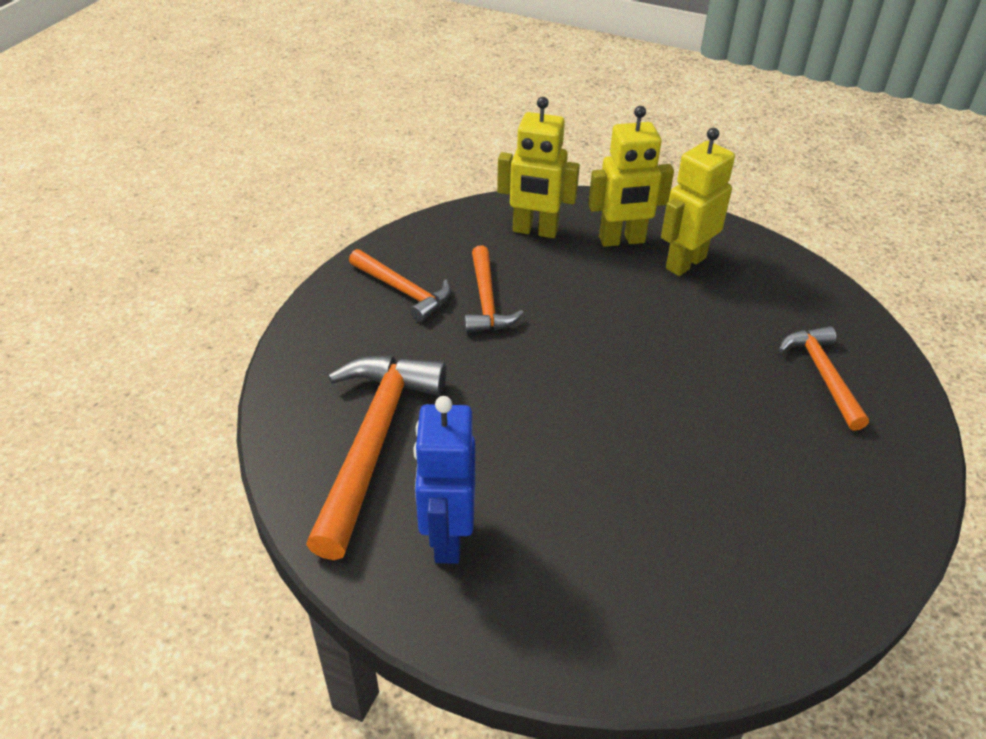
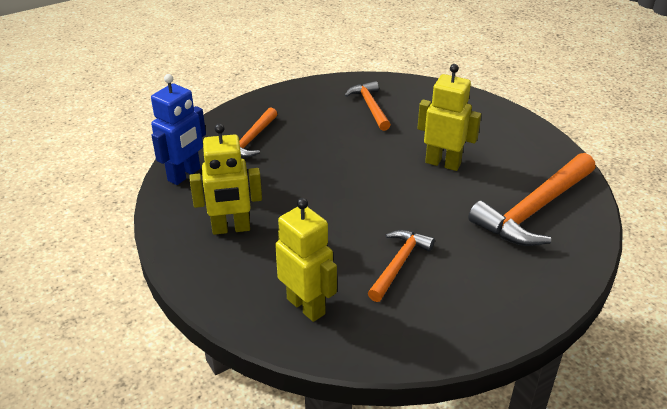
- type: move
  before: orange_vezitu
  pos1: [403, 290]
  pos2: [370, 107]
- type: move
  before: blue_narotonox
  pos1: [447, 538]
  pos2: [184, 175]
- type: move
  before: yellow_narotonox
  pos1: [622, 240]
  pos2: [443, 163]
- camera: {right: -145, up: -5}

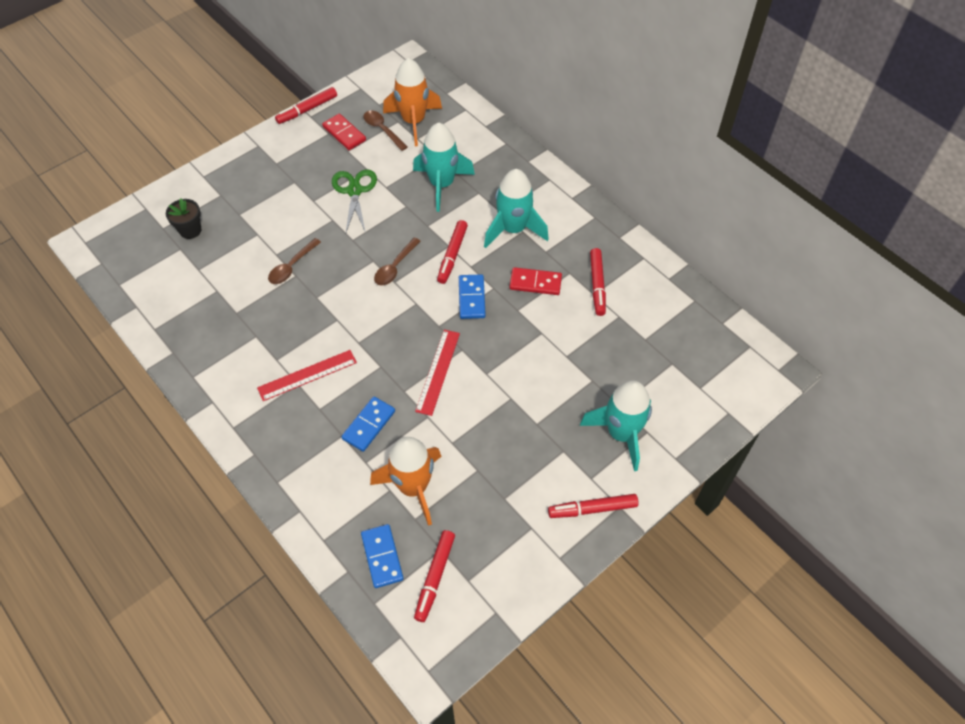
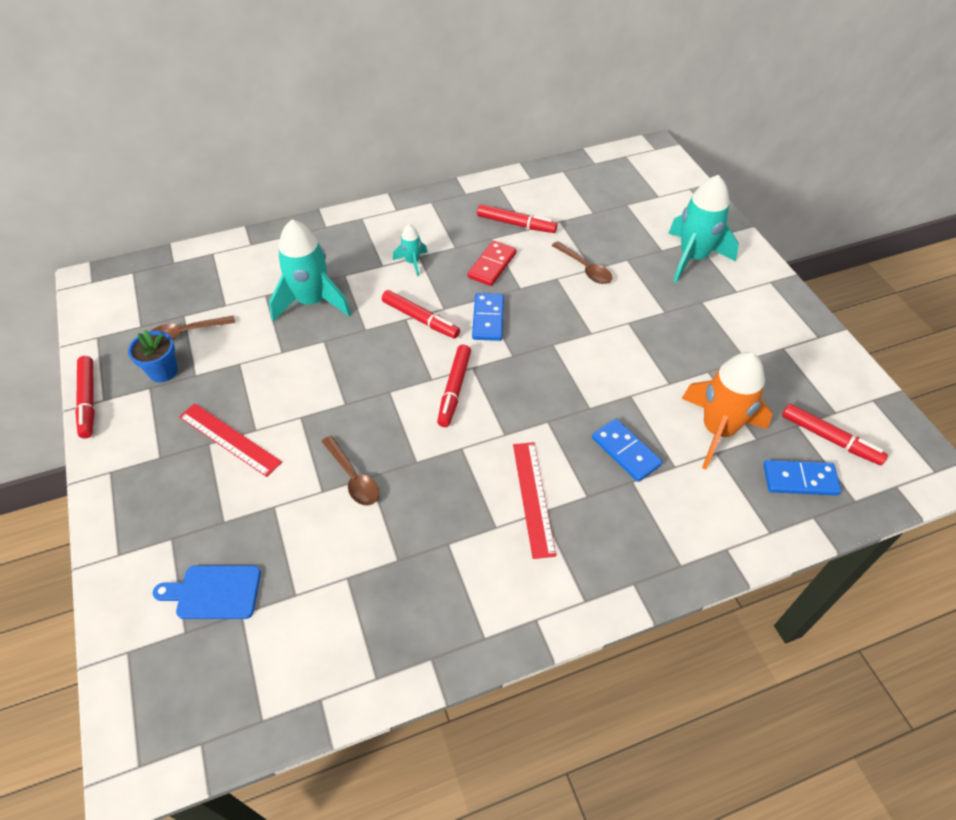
- type: replace
  before: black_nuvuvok
  after: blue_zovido
  pos1: [190, 230]
  pos2: [214, 592]
- type: replace
  before: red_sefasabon
  after: blue_nuvuvok
  pos1: [344, 134]
  pos2: [163, 371]
- type: delete
  before: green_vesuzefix
  pos1: [354, 191]
- type: move
  before: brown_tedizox
  pos1: [395, 267]
  pos2: [585, 268]
- type: delete
  before: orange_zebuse
  pos1: [413, 122]
- type: move
  before: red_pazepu
  pos1: [438, 371]
  pos2: [230, 439]
- type: rotate
  before: blue_sefasabon
  pos1: [471, 298]
  pos2: [488, 319]
  turn: 75
- type: resize
  before: turquoise_zebuse
  pos1: [513, 229]
  pos2: [412, 262]
  scale: 0.49
- type: move
  before: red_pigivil
  pos1: [592, 509]
  pos2: [454, 389]
- camera: {right: -70, up: -5}

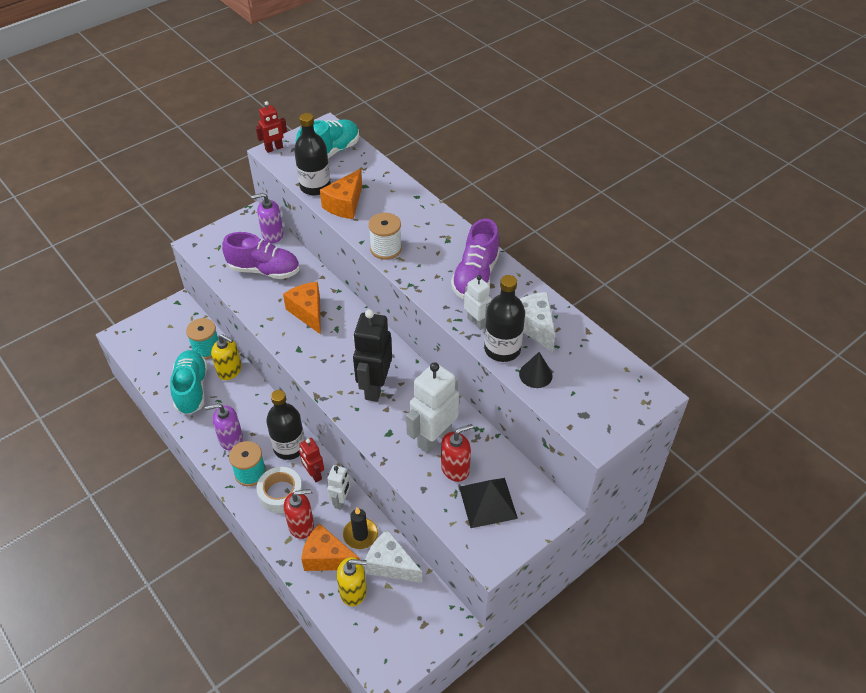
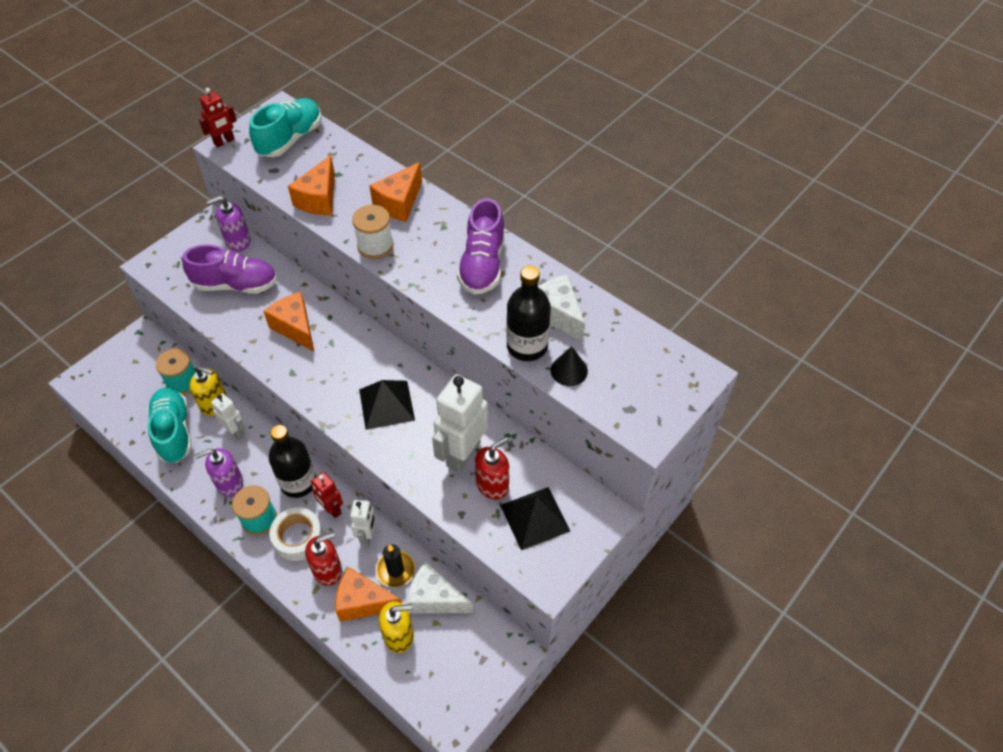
- type: delete
  before: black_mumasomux
  pos1: [315, 187]
- type: replace
  before: black_narotonox
  after: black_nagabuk
  pos1: [374, 387]
  pos2: [386, 404]
- type: move
  before: white_narotonox
  pos1: [476, 322]
  pos2: [236, 431]
- type: insert
  after: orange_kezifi
  pos2: [399, 203]
- camera: {right: -10, up: 5}

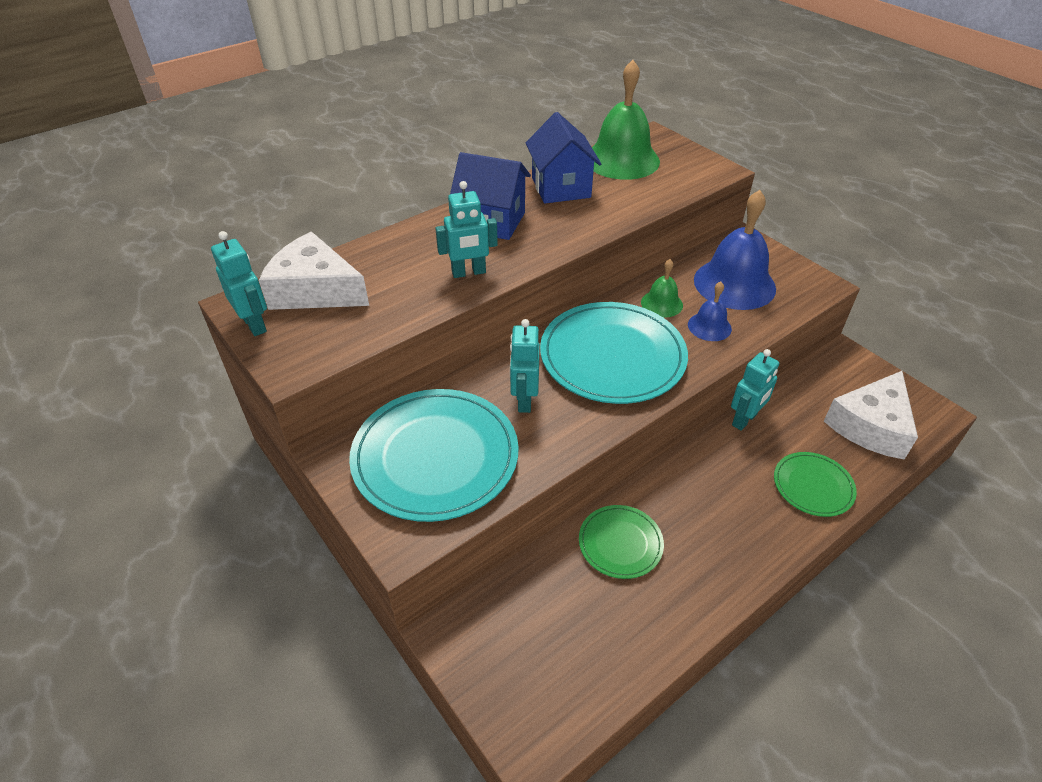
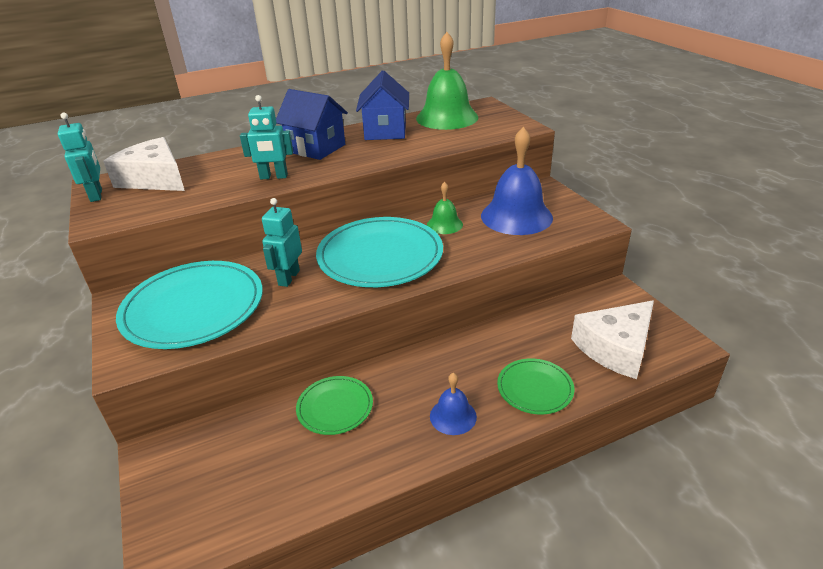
- type: move
  before: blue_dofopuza
  pos1: [709, 326]
  pos2: [453, 416]
- type: delete
  before: turquoise_narotonox
  pos1: [744, 420]
- camera: {right: 15, up: -10}

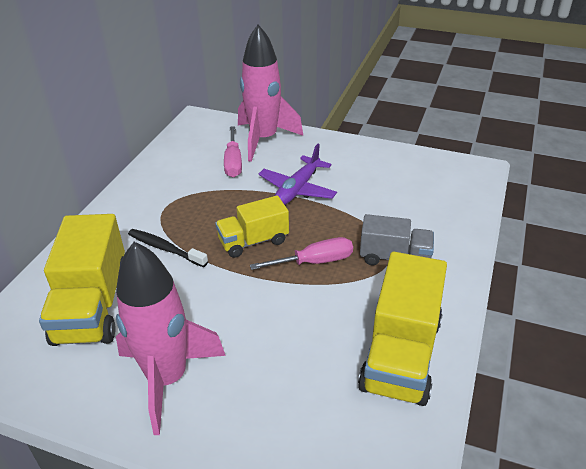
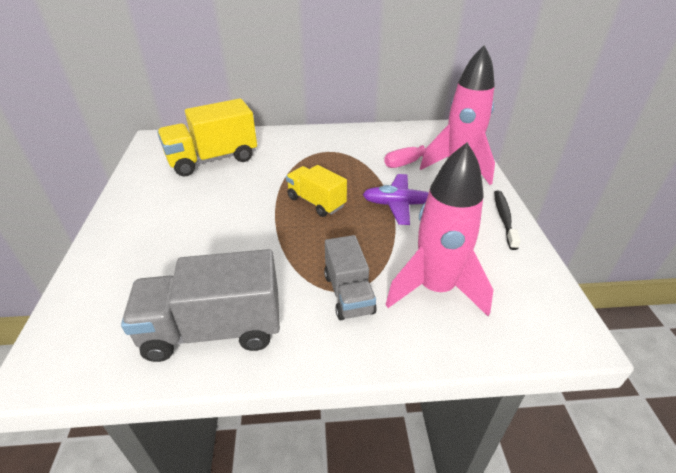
- type: move
  before: pink_zebuse
  pos1: [168, 378]
  pos2: [435, 289]
- type: move
  before: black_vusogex
  pos1: [165, 248]
  pos2: [504, 218]
- type: delete
  before: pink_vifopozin
  pos1: [314, 262]
- type: recolor
  before: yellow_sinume
  after: grey_sinume
  pos1: [401, 354]
  pos2: [213, 330]
- camera: {right: 65, up: 0}

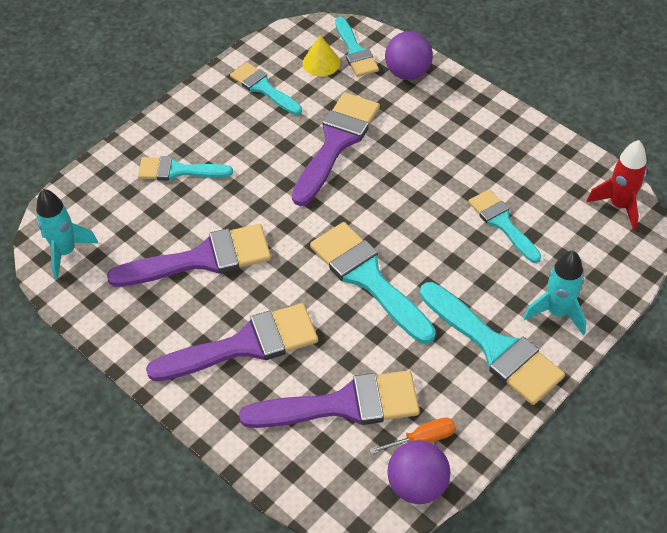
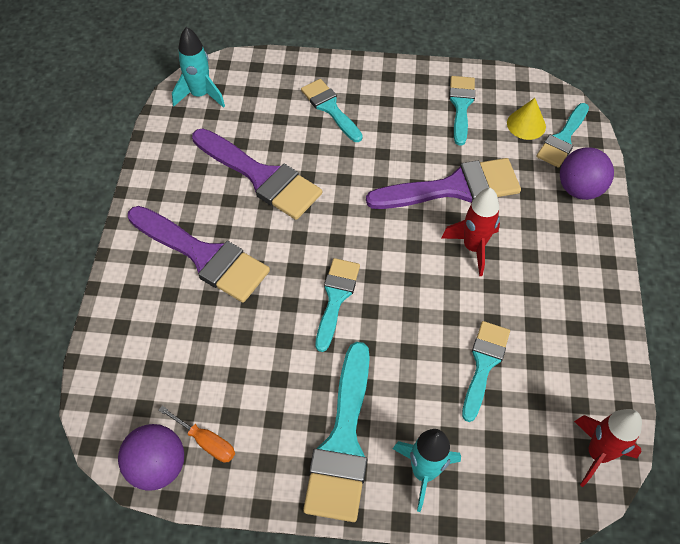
- type: delete
  before: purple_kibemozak
  pos1: [343, 405]
- type: resize
  before: turquoise_kibemozak
  pos1: [368, 278]
  pos2: [336, 298]
  scale: 0.62
- type: insert
  after: red_zebuse
  pos2: [473, 247]
- camera: {right: 50, up: 5}

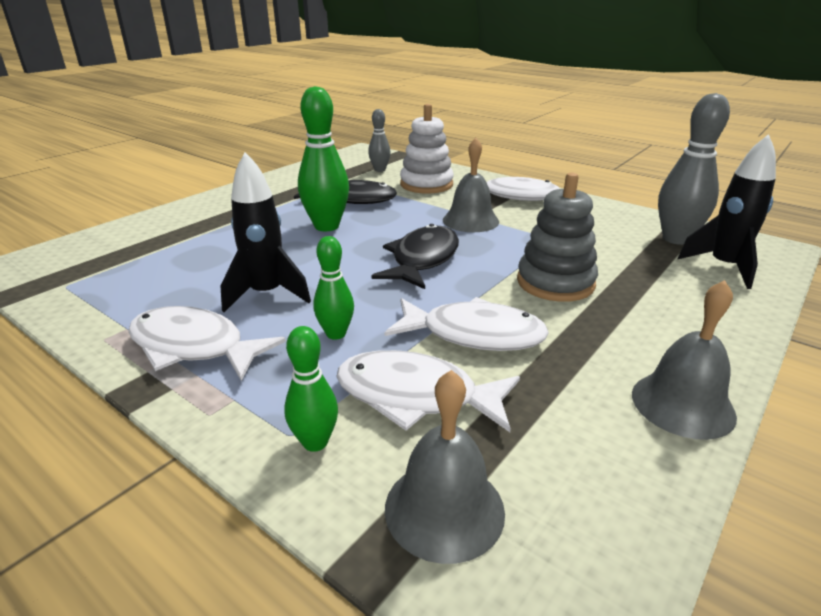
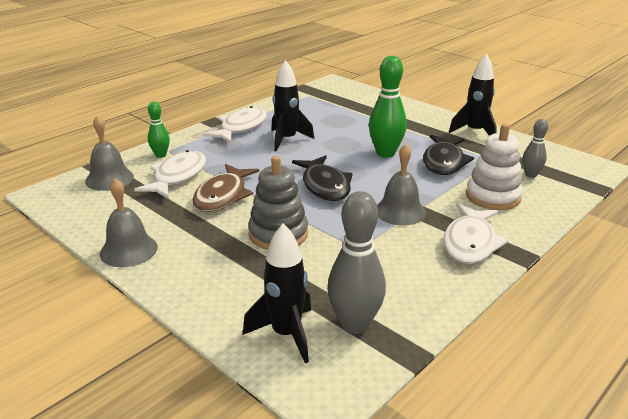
- type: delete
  before: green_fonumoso
  pos1: [336, 334]
- type: rotate
  before: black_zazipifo
  pos1: [422, 259]
  pos2: [325, 186]
  turn: 45
- type: recolor
  before: white_zazipifo
  after: brown_zazipifo
  pos1: [474, 334]
  pos2: [223, 196]
- type: insert
  after: black_zebuse
  pos2: [474, 132]
- camera: {right: 95, up: 0}

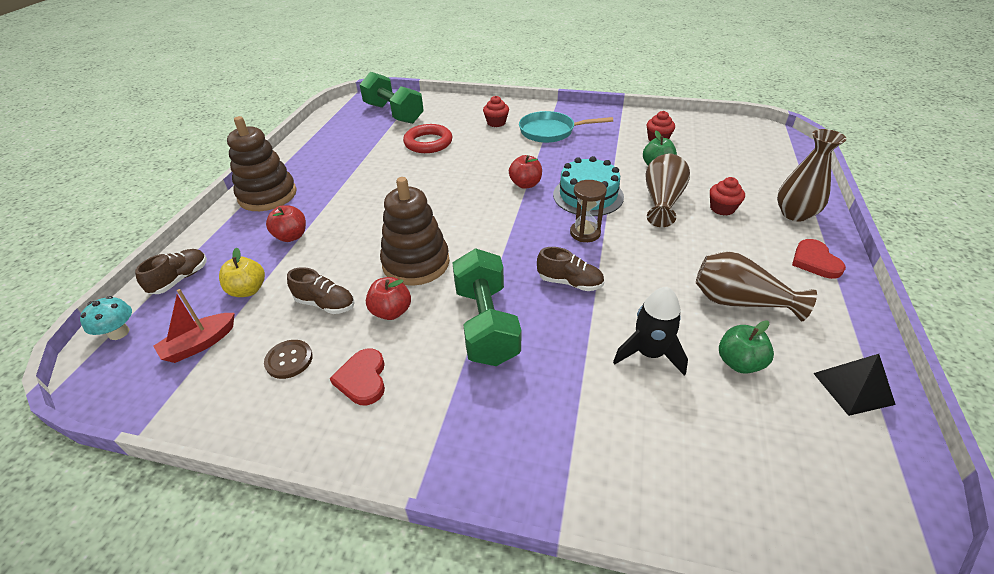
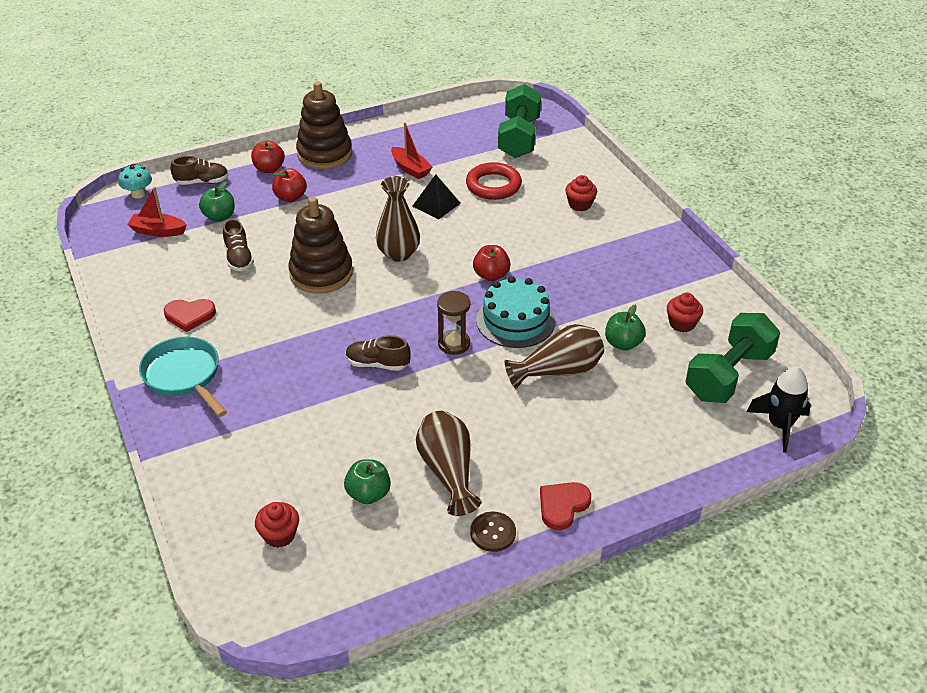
- type: recolor
  before: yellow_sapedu
  after: green_sapedu
  pos1: [248, 290]
  pos2: [219, 217]
- type: move
  before: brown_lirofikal
  pos1: [289, 360]
  pos2: [493, 532]
- type: rotate
  before: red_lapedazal
  pos1: [362, 379]
  pos2: [189, 315]
  turn: -135
- type: move
  before: red_sapedu
  pos1: [391, 312]
  pos2: [269, 169]
- type: move
  before: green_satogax
  pos1: [486, 324]
  pos2: [728, 375]
- type: move
  before: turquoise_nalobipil
  pos1: [550, 131]
  pos2: [184, 376]
- type: rotate
  before: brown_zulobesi
  pos1: [570, 282]
  pos2: [377, 364]
  turn: 120
- type: move
  before: black_zebuse
  pos1: [649, 353]
  pos2: [779, 425]
- type: move
  before: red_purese
  pos1: [722, 208]
  pos2: [279, 535]
- type: move
  before: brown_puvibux
  pos1: [794, 214]
  pos2: [398, 254]
- type: move
  before: black_nagabuk
  pos1: [853, 388]
  pos2: [436, 204]
- type: insert
  after: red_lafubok
  pos2: [410, 169]
- camera: {right: 50, up: 0}

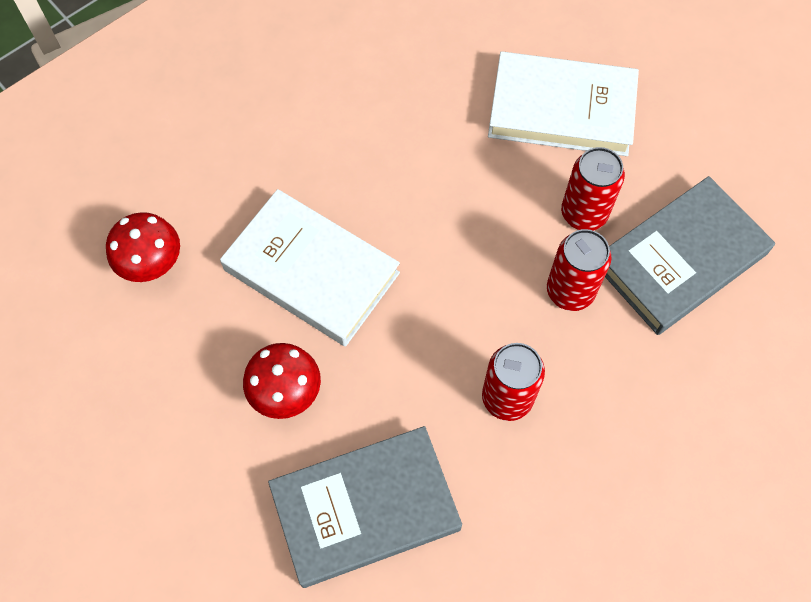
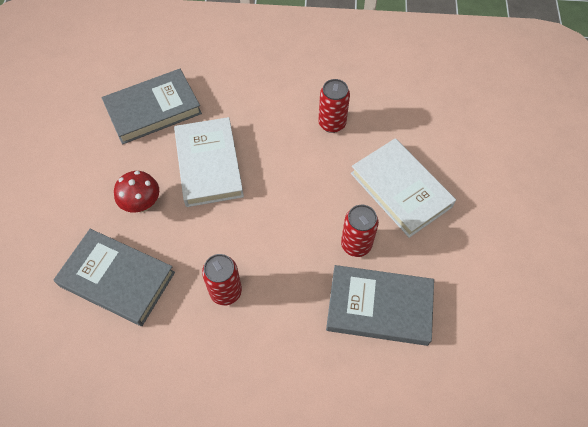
- type: replace
  before: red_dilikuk
  after: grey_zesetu
  pos1: [152, 265]
  pos2: [153, 109]
- type: move
  before: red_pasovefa
  pos1: [570, 291]
  pos2: [332, 123]
- camera: {right: 45, up: -5}

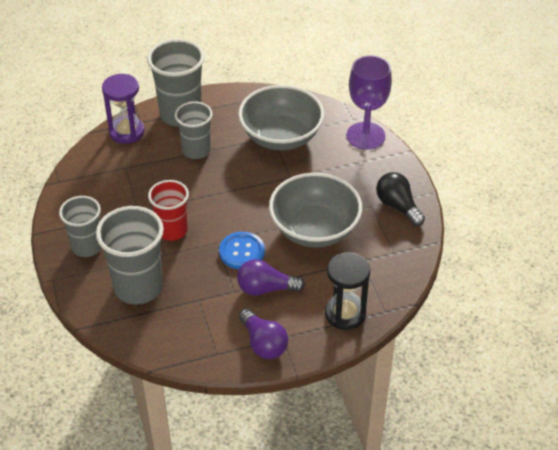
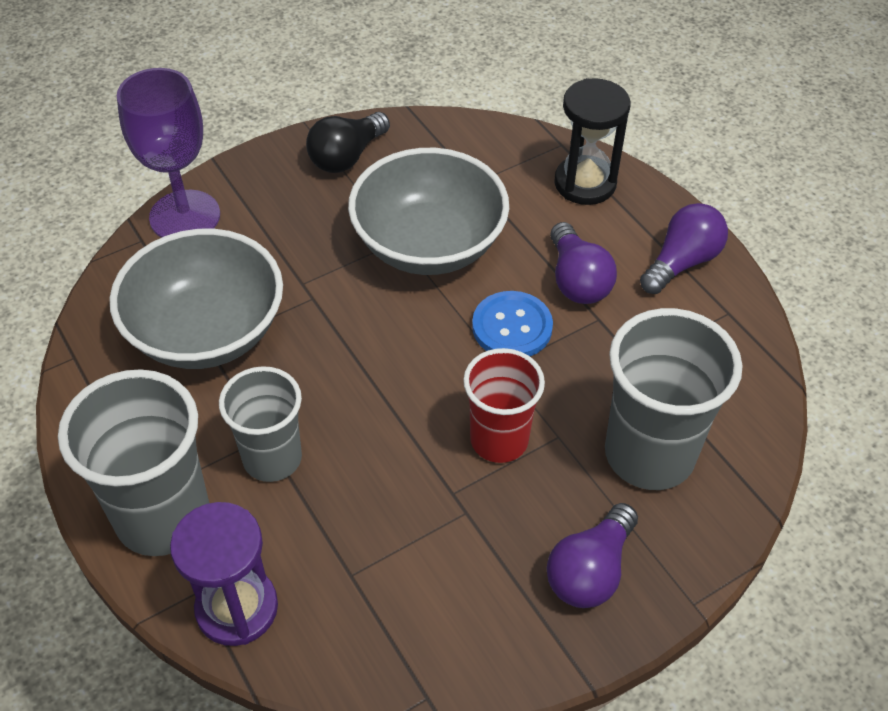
- type: replace
  before: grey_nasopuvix
  after: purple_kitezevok
  pos1: [87, 247]
  pos2: [590, 571]
- camera: {right: -105, up: 5}

